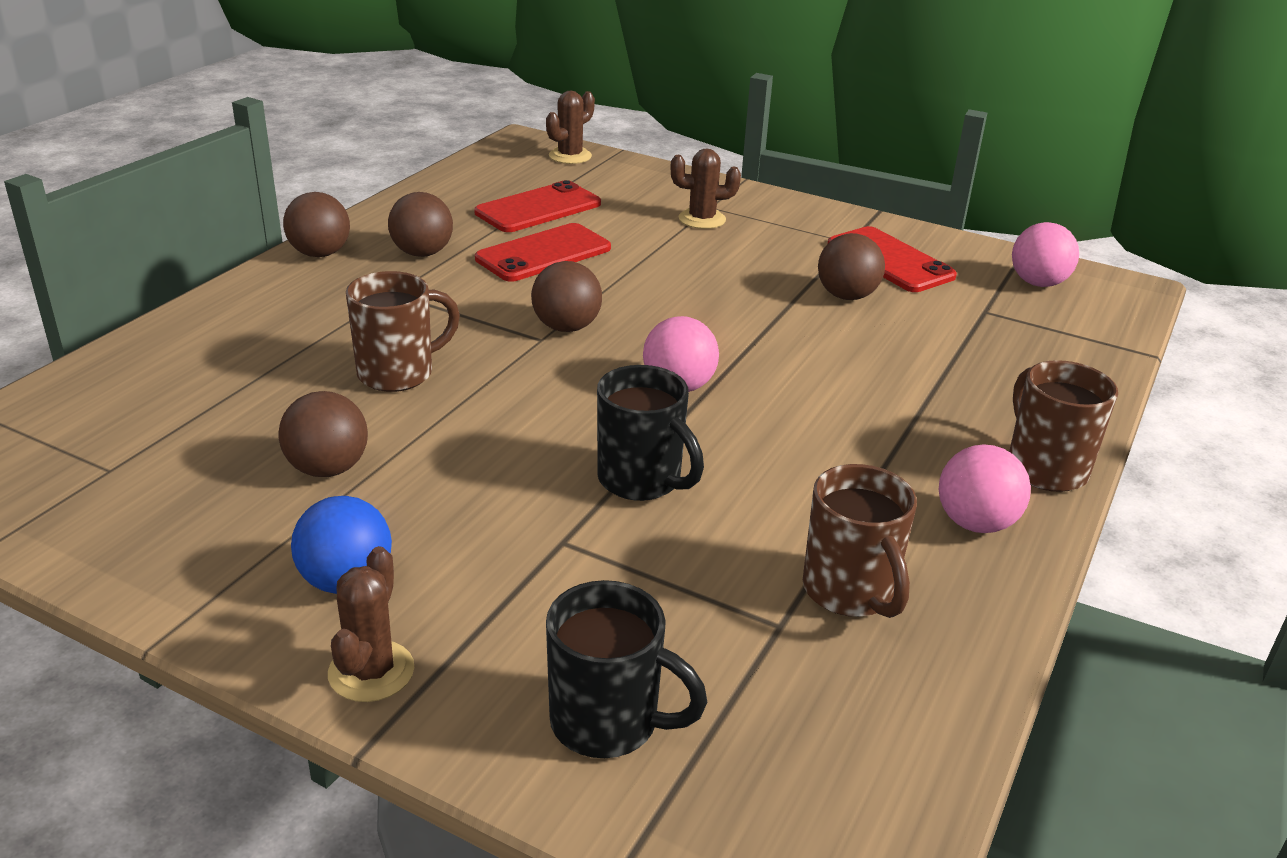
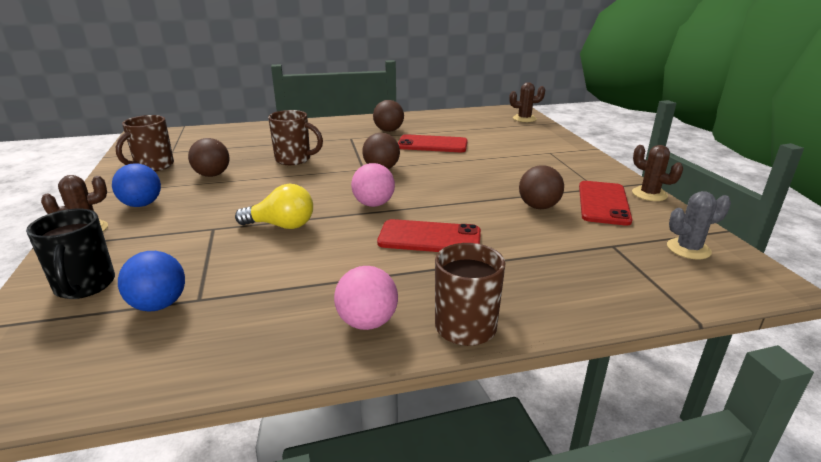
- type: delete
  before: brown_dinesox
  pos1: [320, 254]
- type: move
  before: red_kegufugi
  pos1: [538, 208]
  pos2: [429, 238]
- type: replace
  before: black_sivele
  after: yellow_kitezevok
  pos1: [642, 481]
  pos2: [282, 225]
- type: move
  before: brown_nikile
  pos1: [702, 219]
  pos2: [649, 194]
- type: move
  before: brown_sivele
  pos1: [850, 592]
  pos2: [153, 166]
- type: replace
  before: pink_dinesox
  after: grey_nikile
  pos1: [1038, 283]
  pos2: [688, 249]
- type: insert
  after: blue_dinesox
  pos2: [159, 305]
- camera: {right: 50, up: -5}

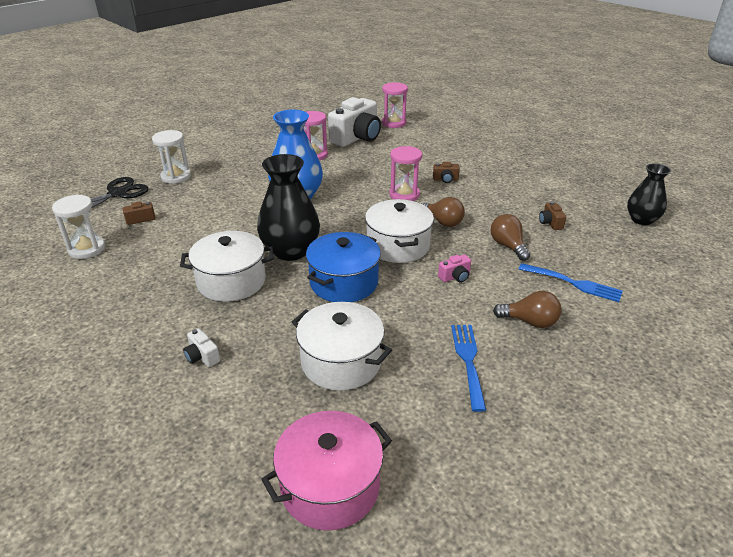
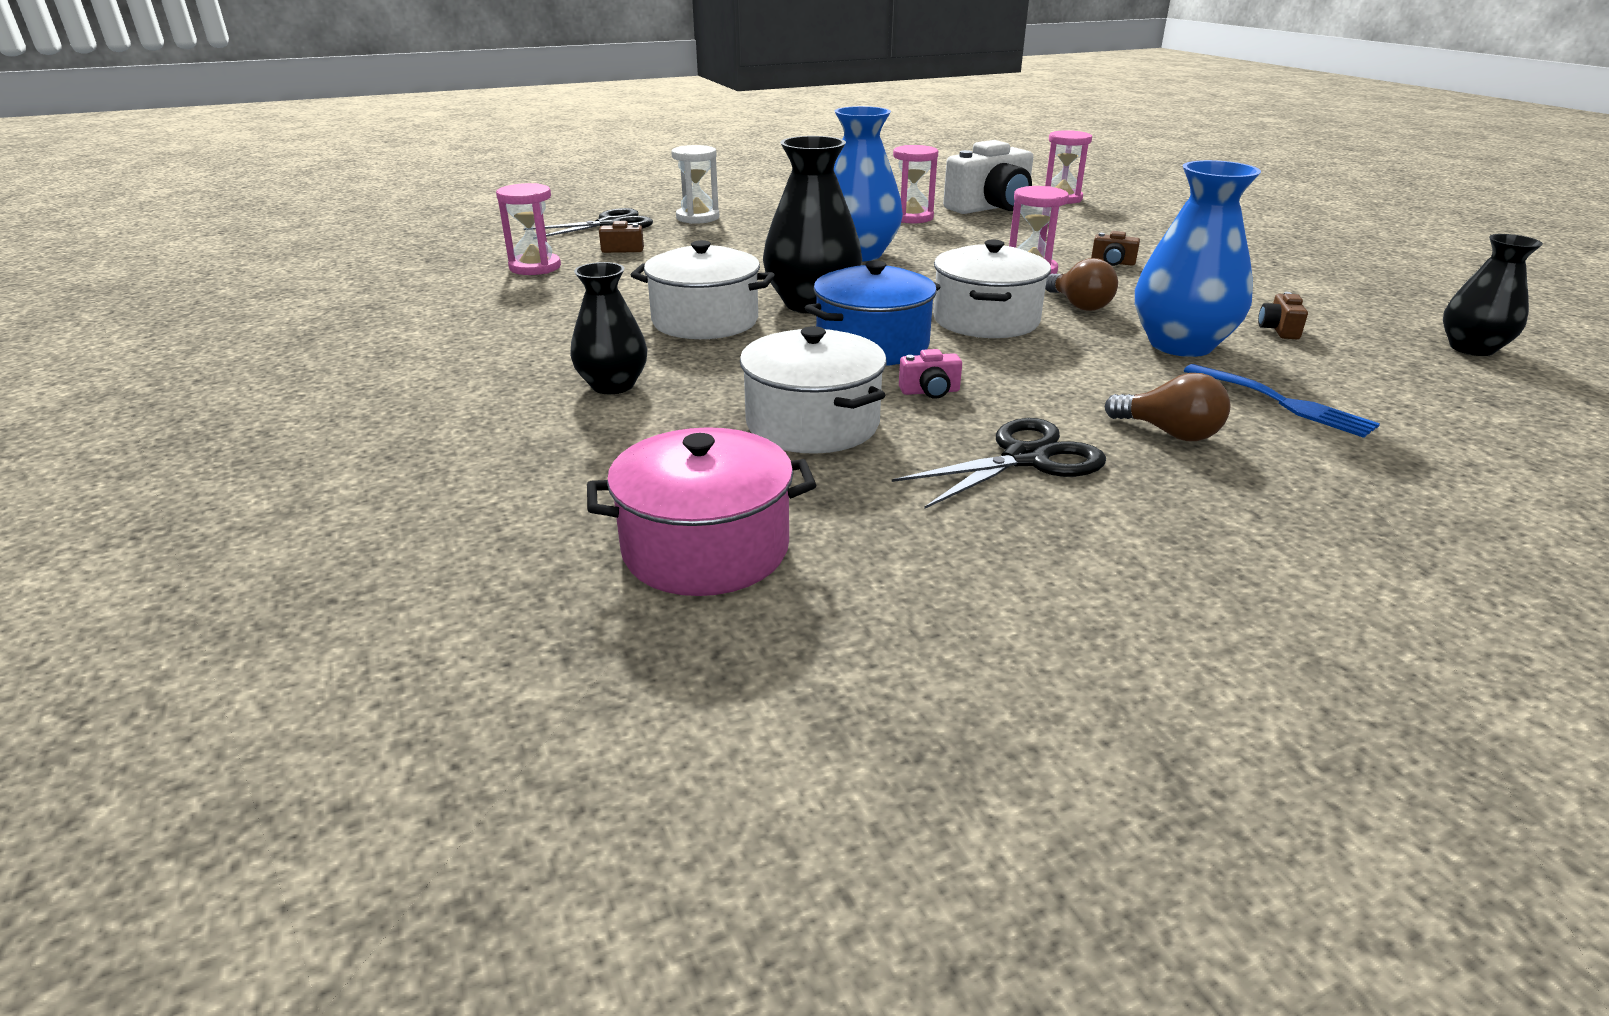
- type: recolor
  before: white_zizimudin
  after: pink_zizimudin
  pos1: [87, 249]
  pos2: [535, 267]
- type: replace
  before: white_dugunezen
  after: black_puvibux
  pos1: [202, 356]
  pos2: [613, 385]
- type: move
  before: pink_dugunezen
  pos1: [455, 277]
  pos2: [930, 391]
- type: replace
  before: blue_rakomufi
  after: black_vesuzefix
  pos1: [468, 361]
  pos2: [1026, 458]
- type: replace
  before: brown_kitezevok
  after: blue_puvibux
  pos1: [508, 246]
  pos2: [1181, 345]
- camera: {right: 20, up: -5}

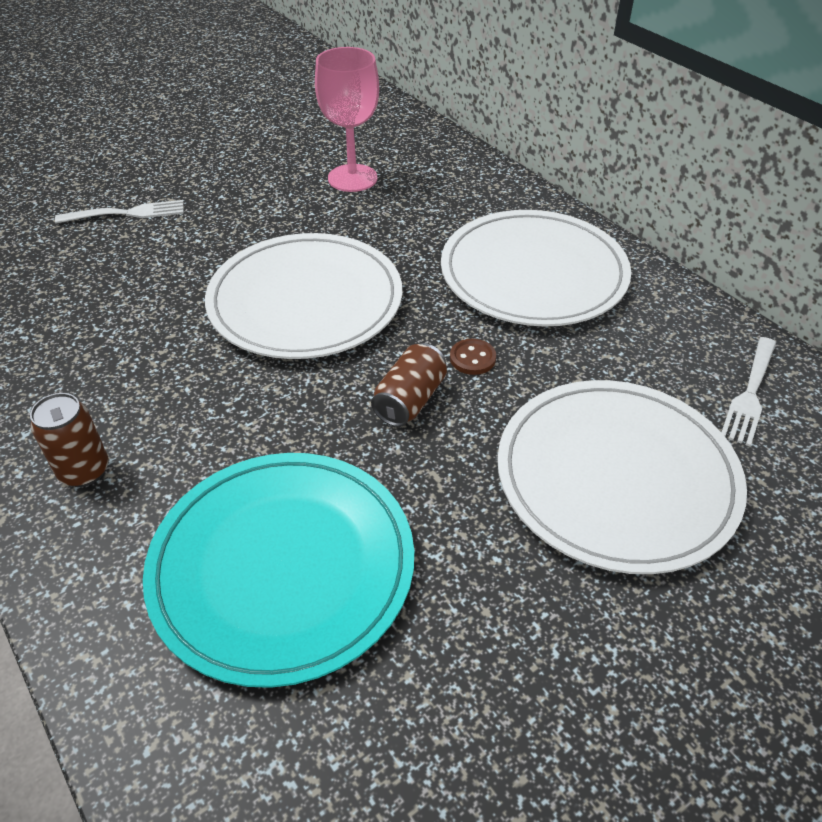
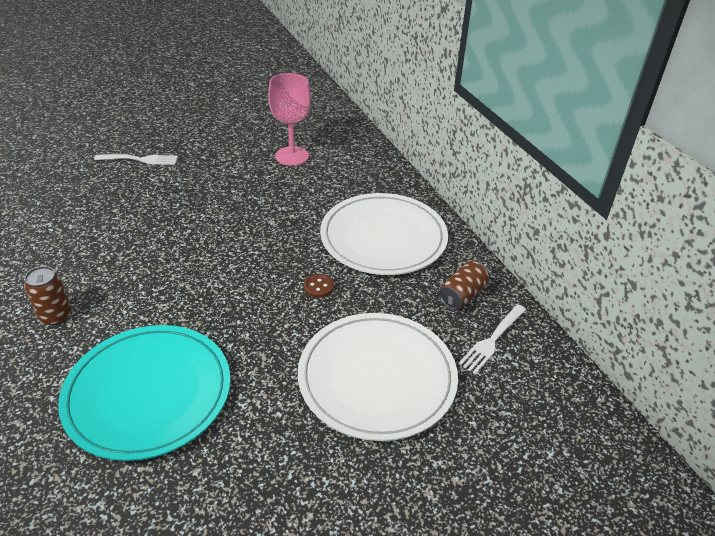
- type: delete
  before: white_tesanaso
  pos1: [305, 301]
- type: move
  before: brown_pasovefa
  pos1: [409, 400]
  pos2: [462, 295]
- camera: {right: 10, up: -5}

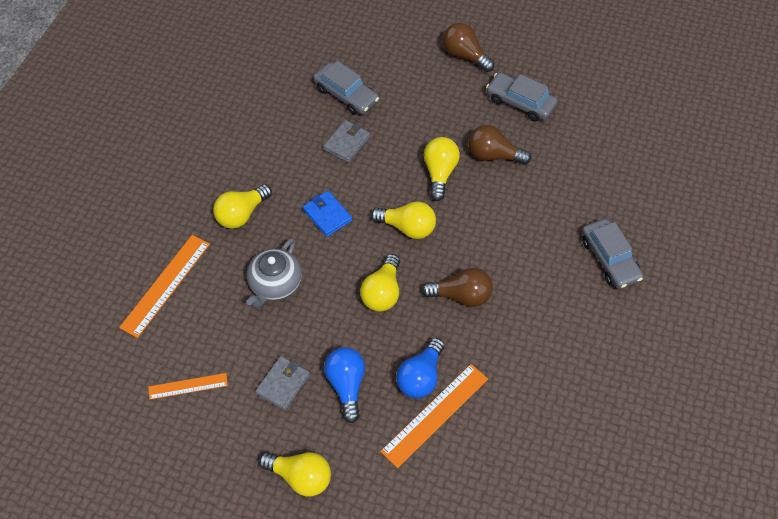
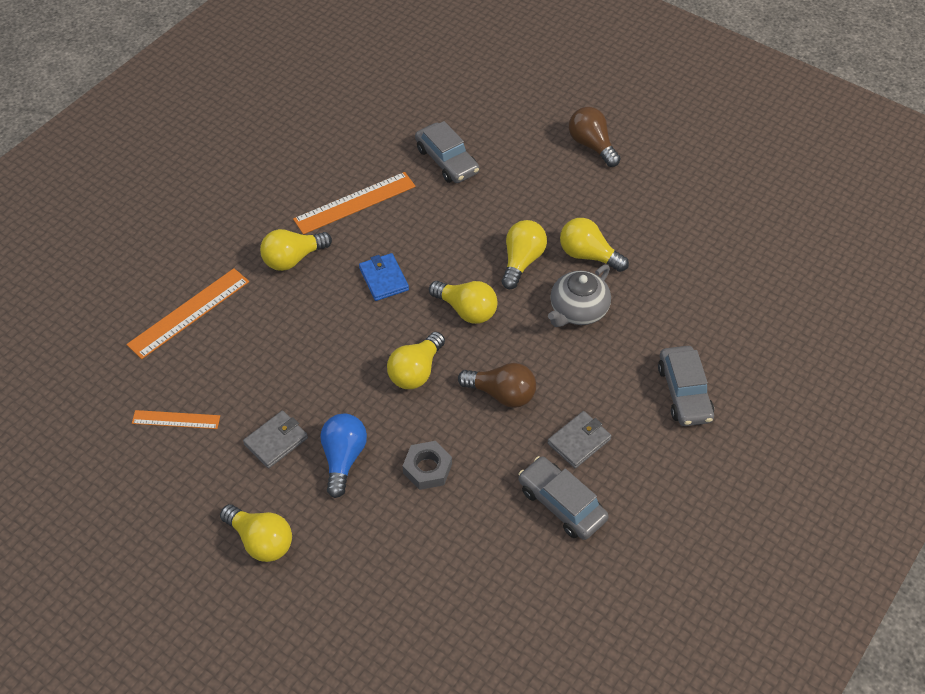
- type: move
  before: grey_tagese
  pos1: [275, 284]
  pos2: [578, 310]
- type: move
  before: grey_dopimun
  pos1: [347, 143]
  pos2: [579, 441]
- type: move
  before: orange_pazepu
  pos1: [435, 415]
  pos2: [355, 203]
- type: replace
  before: blue_kitezevok
  after: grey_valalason
  pos1: [421, 377]
  pos2: [427, 468]
- type: recolor
  before: brown_kitezevok
  after: yellow_kitezevok
  pos1: [493, 155]
  pos2: [588, 255]
- type: move
  before: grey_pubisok
  pos1: [520, 102]
  pos2: [561, 504]
- camera: {right: 15, up: -5}

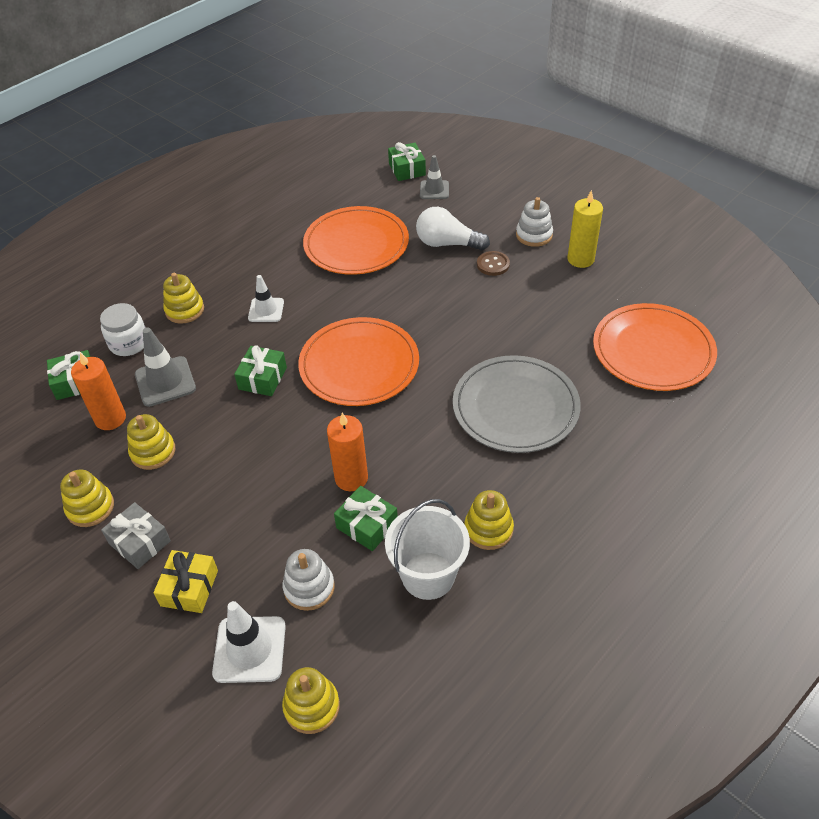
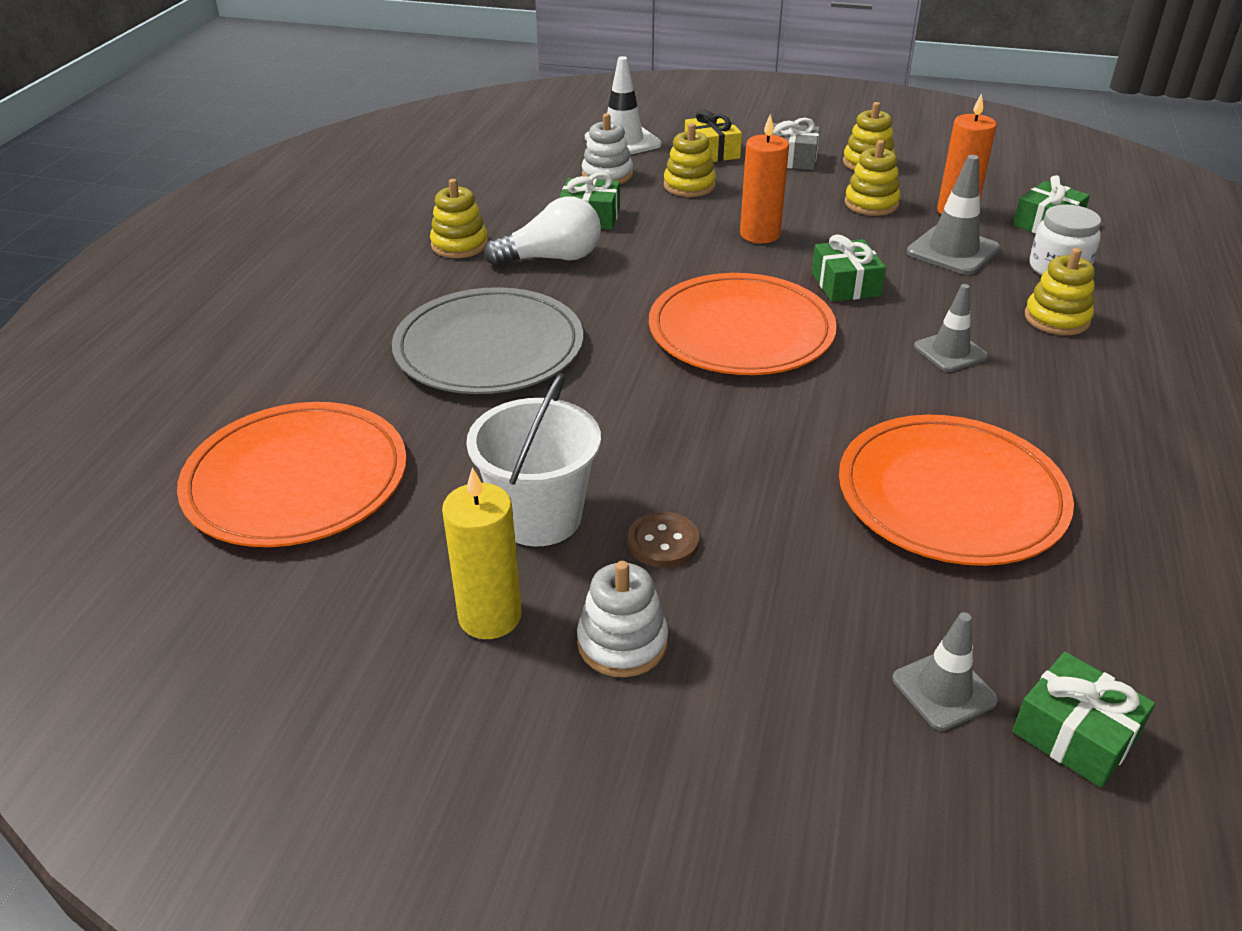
- type: recolor
  before: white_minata
  after: grey_minata
  pos1: [266, 310]
  pos2: [950, 352]
- type: move
  before: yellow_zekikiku
  pos1: [311, 706]
  pos2: [689, 186]
- type: move
  before: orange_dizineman
  pos1: [351, 478]
  pos2: [760, 234]
- type: move
  before: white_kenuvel
  pos1: [428, 575]
  pos2: [539, 517]
- type: move
  before: white_kitezevok
  pos1: [447, 244]
  pos2: [551, 258]
- camera: {right: 150, up: -10}

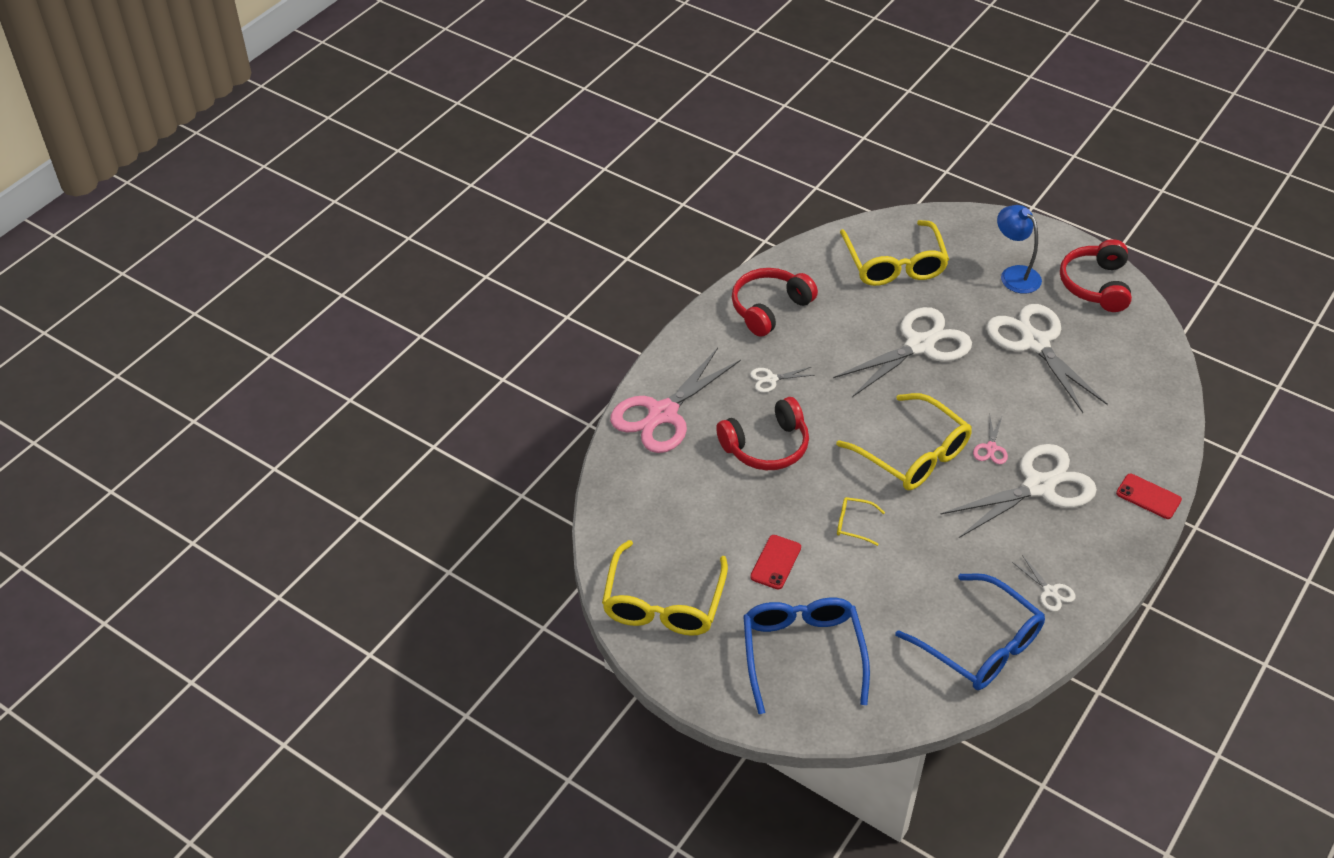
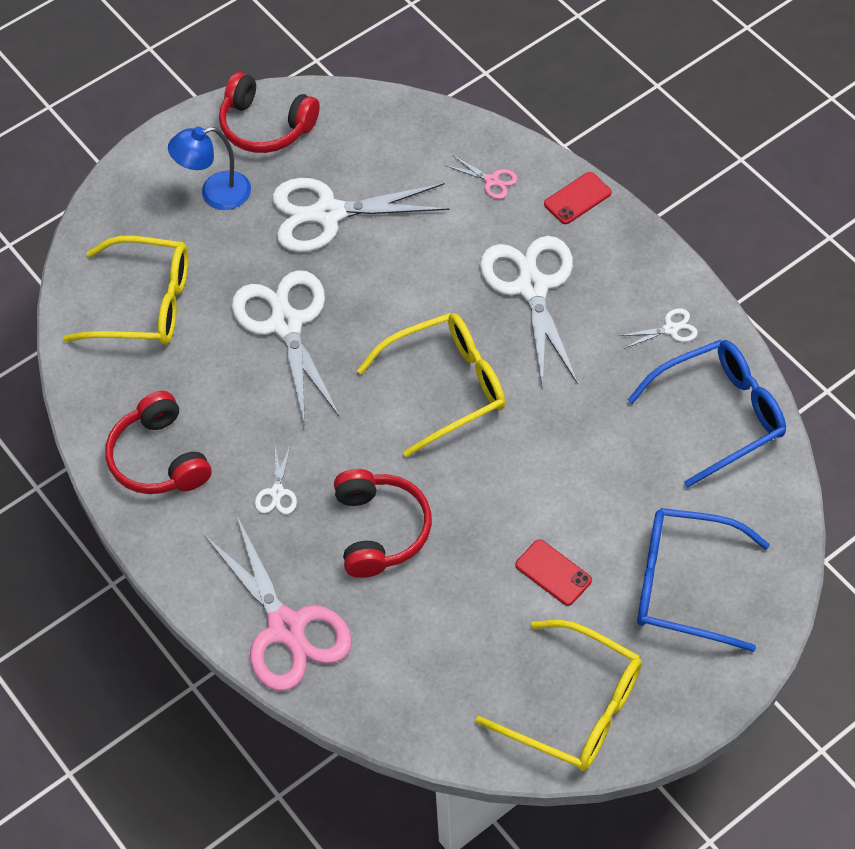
- type: delete
  before: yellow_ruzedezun
  pos1: [854, 524]
- type: move
  before: pink_vesuzefix
  pos1: [991, 448]
  pos2: [491, 181]
- camera: {right: -70, up: 10}

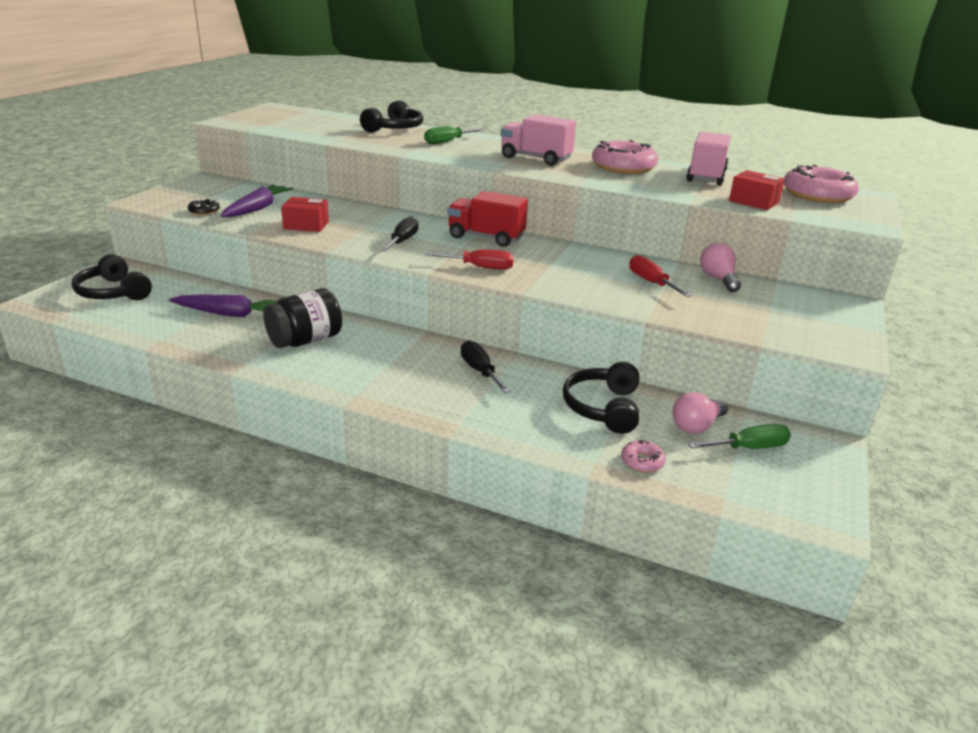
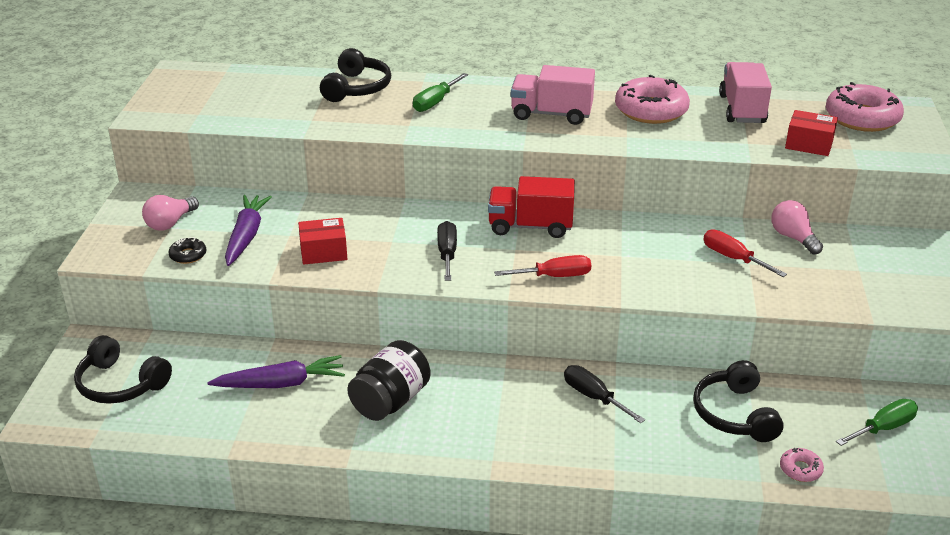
- type: move
  before: pink_kitezevok
  pos1: [696, 426]
  pos2: [170, 223]
- camera: {right: -15, up: 5}

